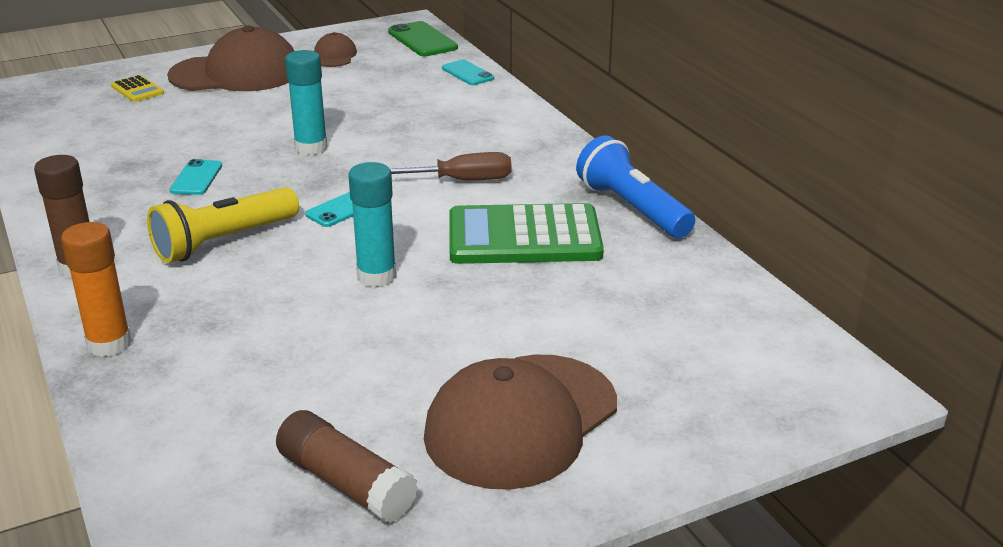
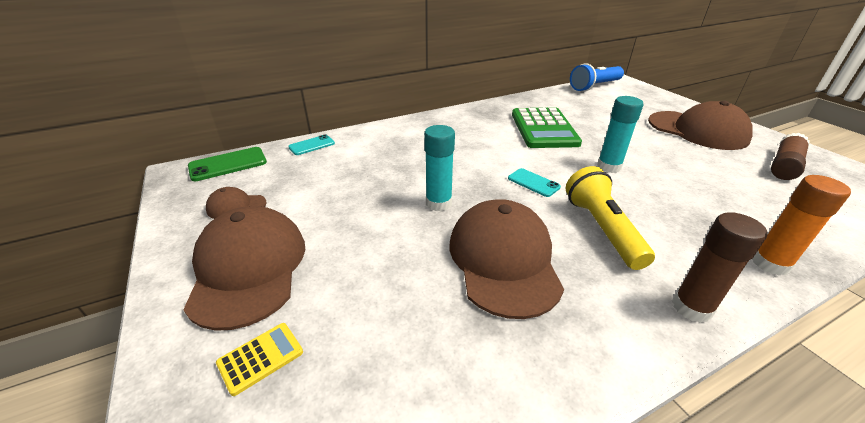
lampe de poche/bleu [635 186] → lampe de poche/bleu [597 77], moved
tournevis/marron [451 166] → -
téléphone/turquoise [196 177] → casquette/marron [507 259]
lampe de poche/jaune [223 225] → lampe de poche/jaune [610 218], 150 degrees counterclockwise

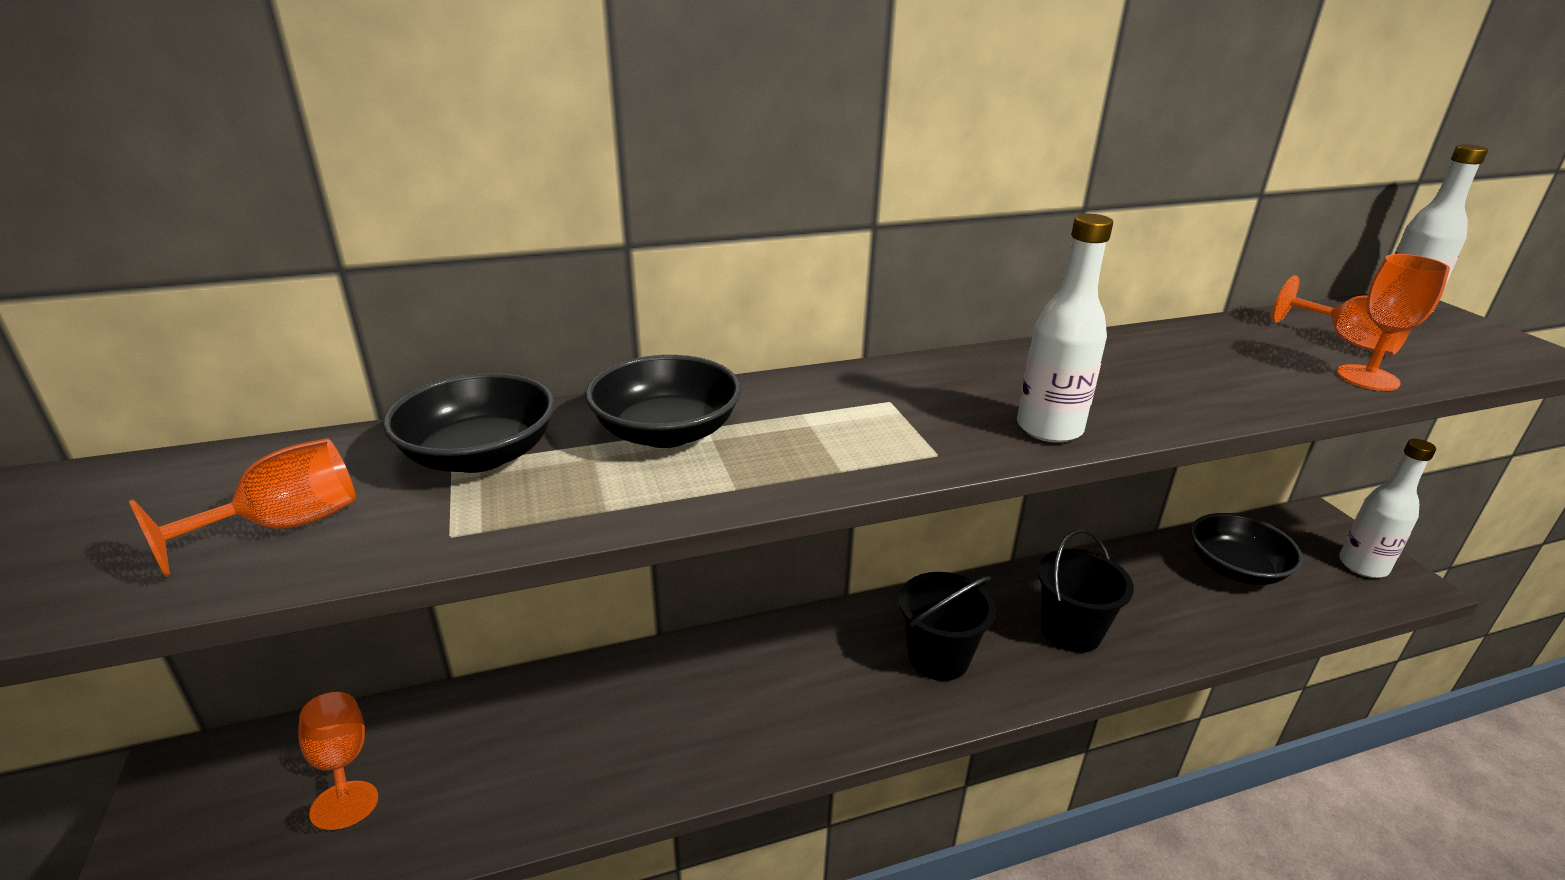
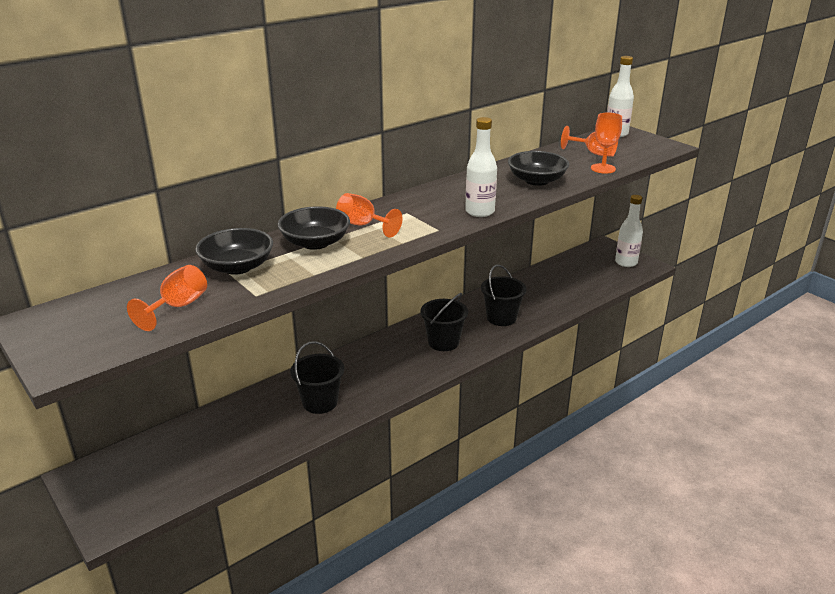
bol/noir [1247 549] → bol/noir [538 168], moved
verre à pied/orange [338 761] → verre à pied/orange [369 215], moved
- → seau/noir [317 377]

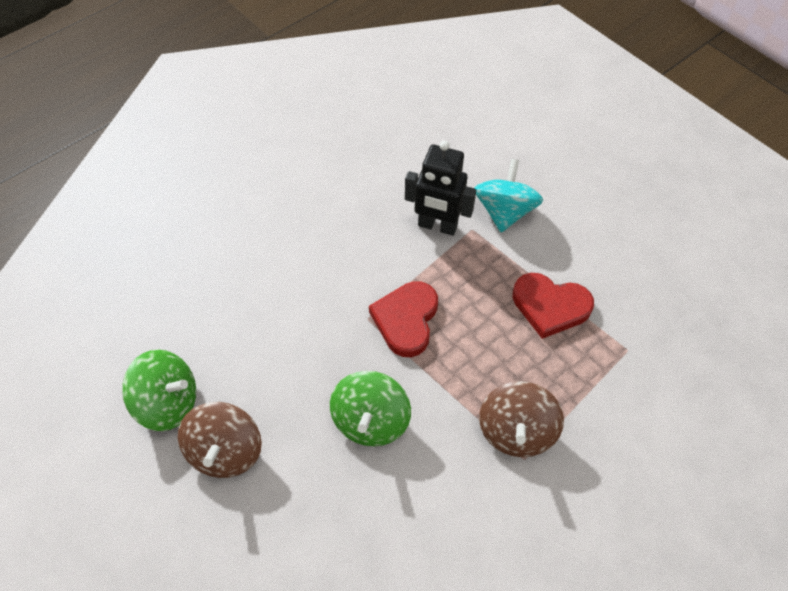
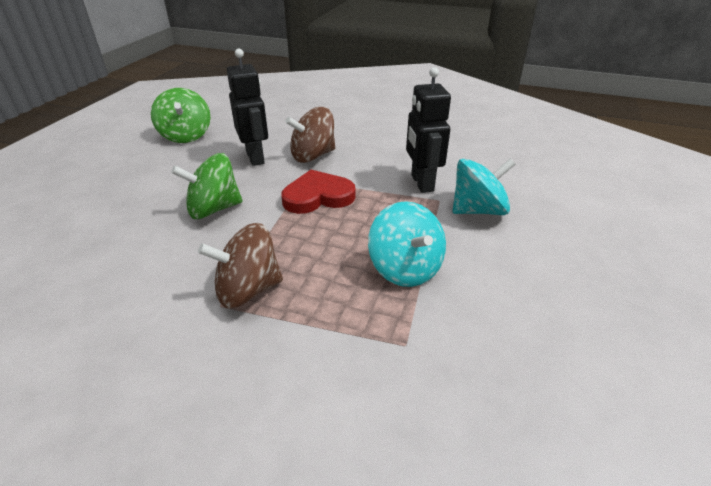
cœur/rouge [553 306] → toupie/turquoise [407 244]
toupie/marron [220 440] → toupie/marron [310 135], moved
- → robot/noir [247 107]

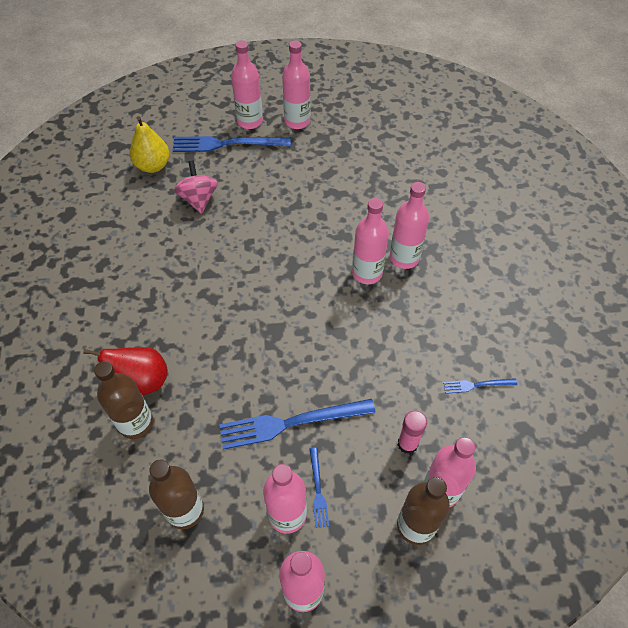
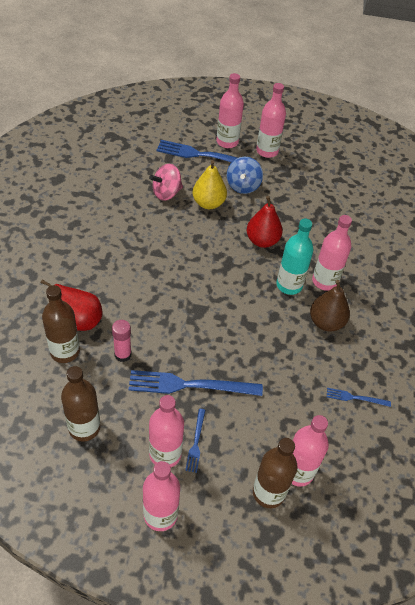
poire/jaune [150 144] → poire/jaune [210 184], moved
toupie/rose [196 187] → toupie/rose [166 182], 120 degrees counterclockwise
bouteille/rose [370 241] → bouteille/turquoise [294 257]
bâton de colle/rose [412 432] → bâton de colle/rose [122 341], moved
- → toupie/bleu [245 175]
- → poire/rouge [265 222]
- → poire/marron [330 306]

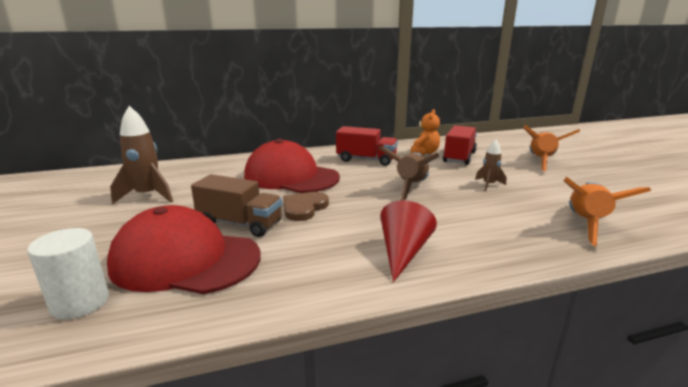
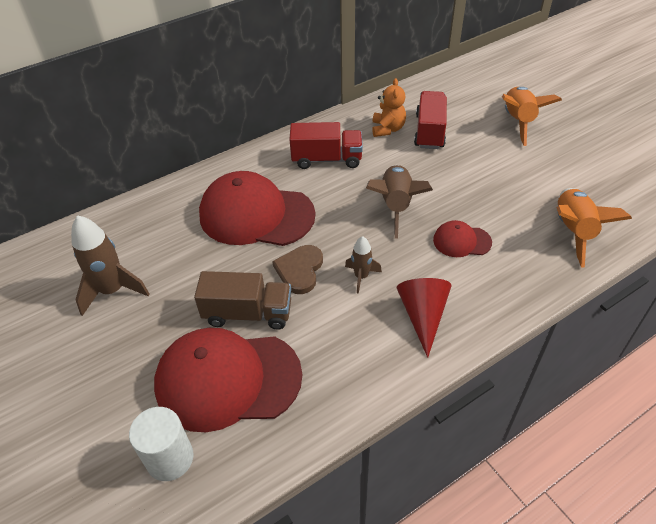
fusée/marron [490 165] → fusée/marron [363 265], moved
- → casquette/rouge [462 238]

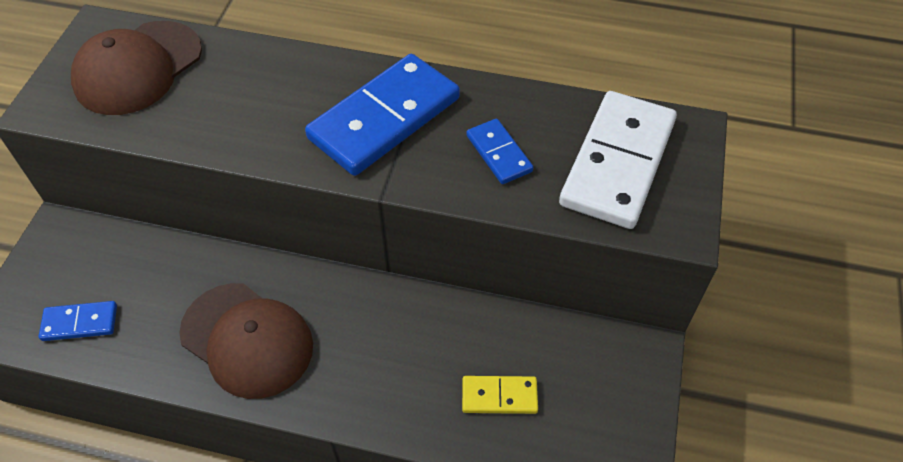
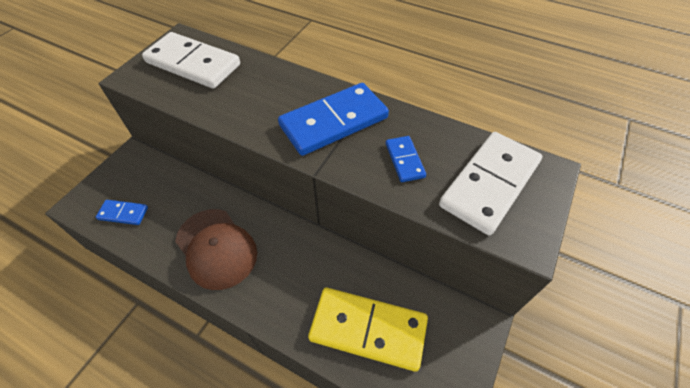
casquette/marron [136 68] → domino/blanc [191 60]
domino/jaune [500 395] → domino/jaune [368 329], x2.06

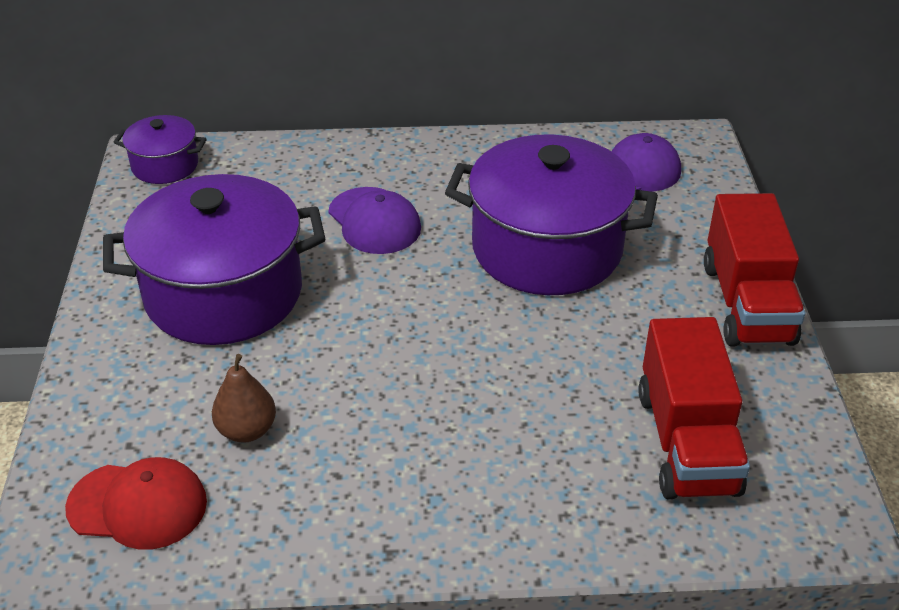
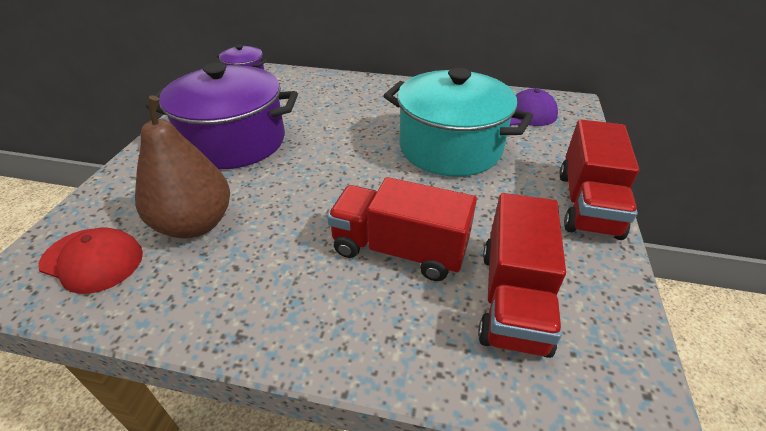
marmite/violet [551 214] → marmite/turquoise [458 122]
casquette/violet [374 220] → -
poire/marron [244 398] → poire/marron [182 167], x1.86
- → camion/rouge [402 229]

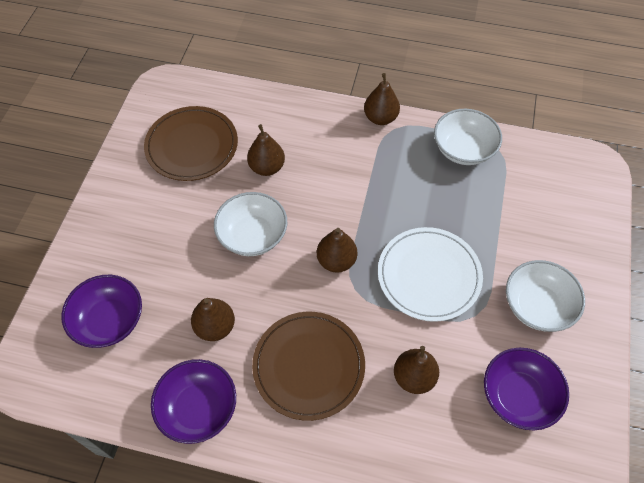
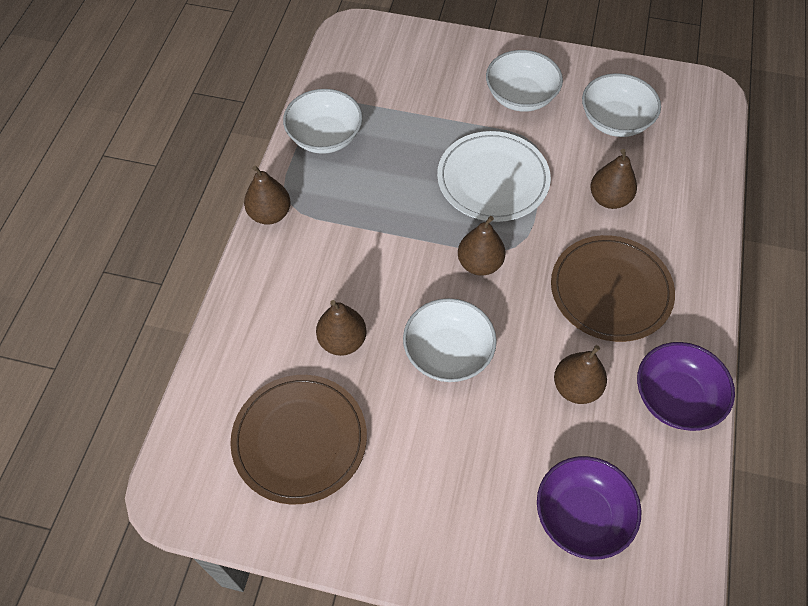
bol/violet [526 389] → bol/blanc [621 105]

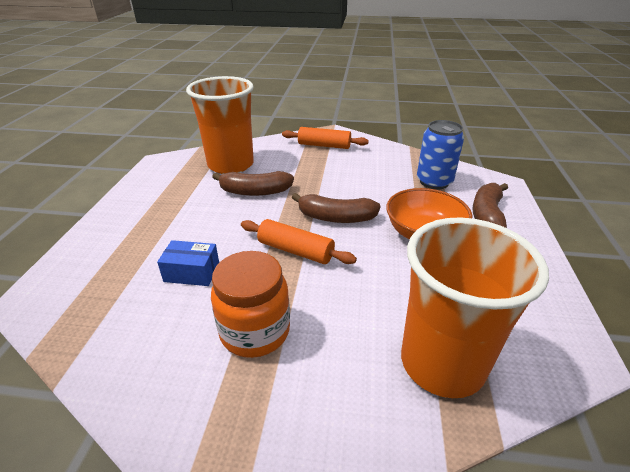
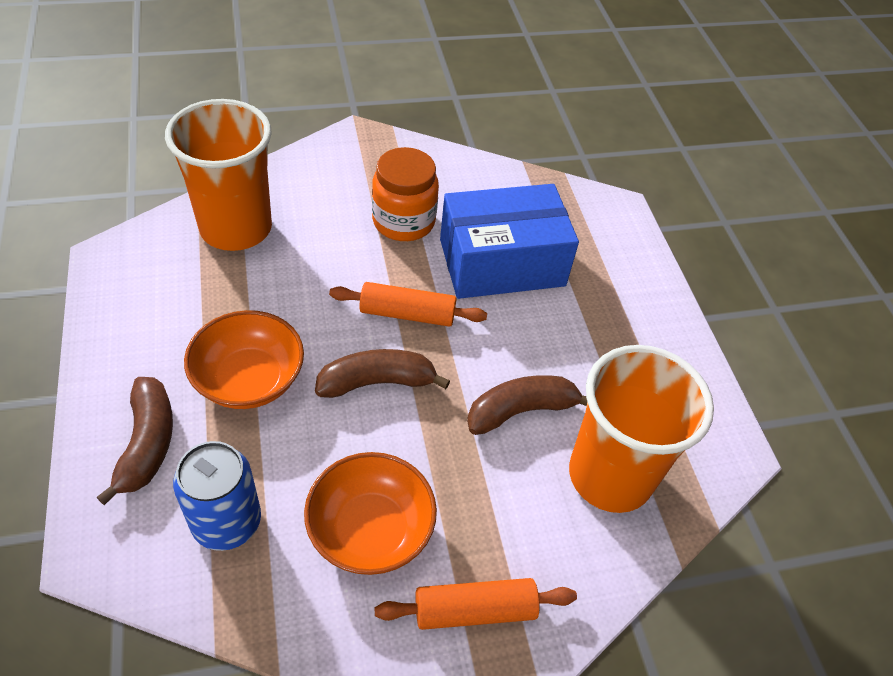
boîte/bleu [188 263] → boîte/bleu [509 241], x2.22
- → bol/orange [370 513]

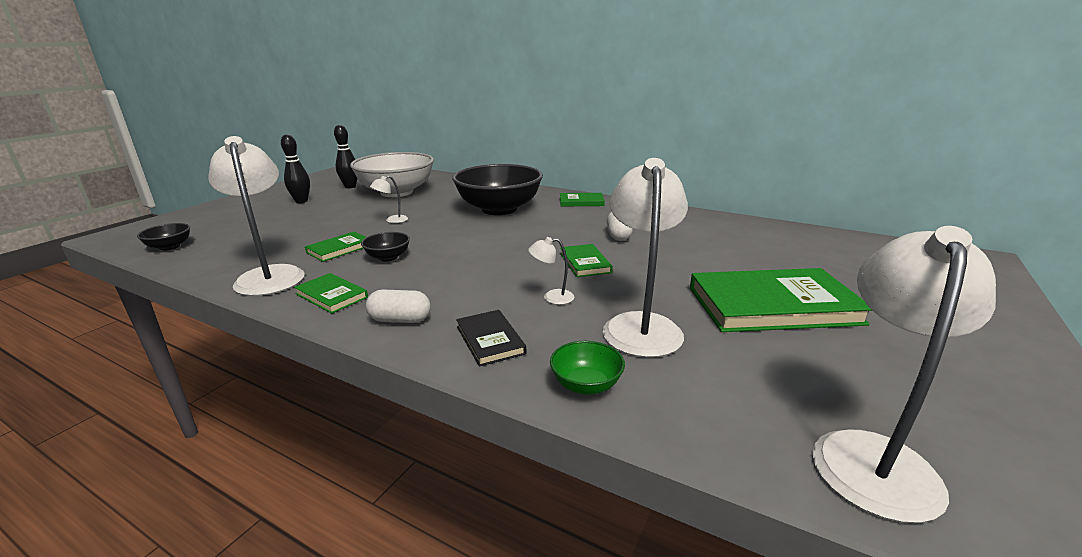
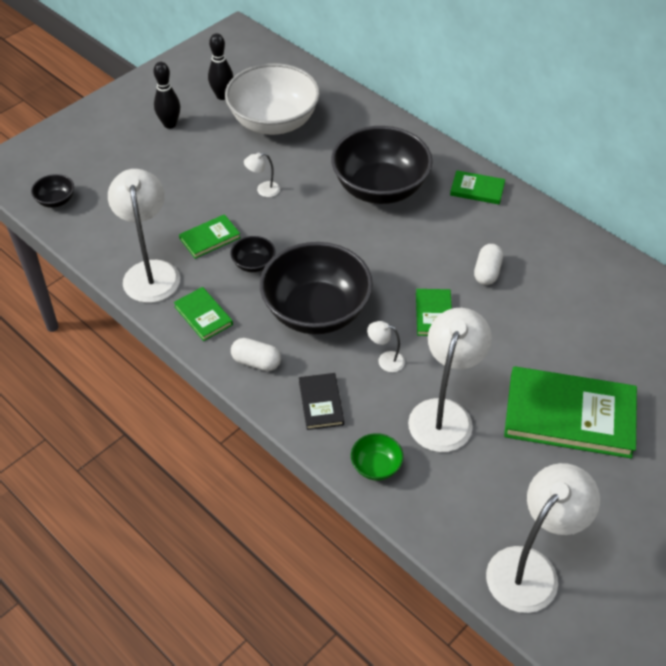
- → bol/noir [316 288]

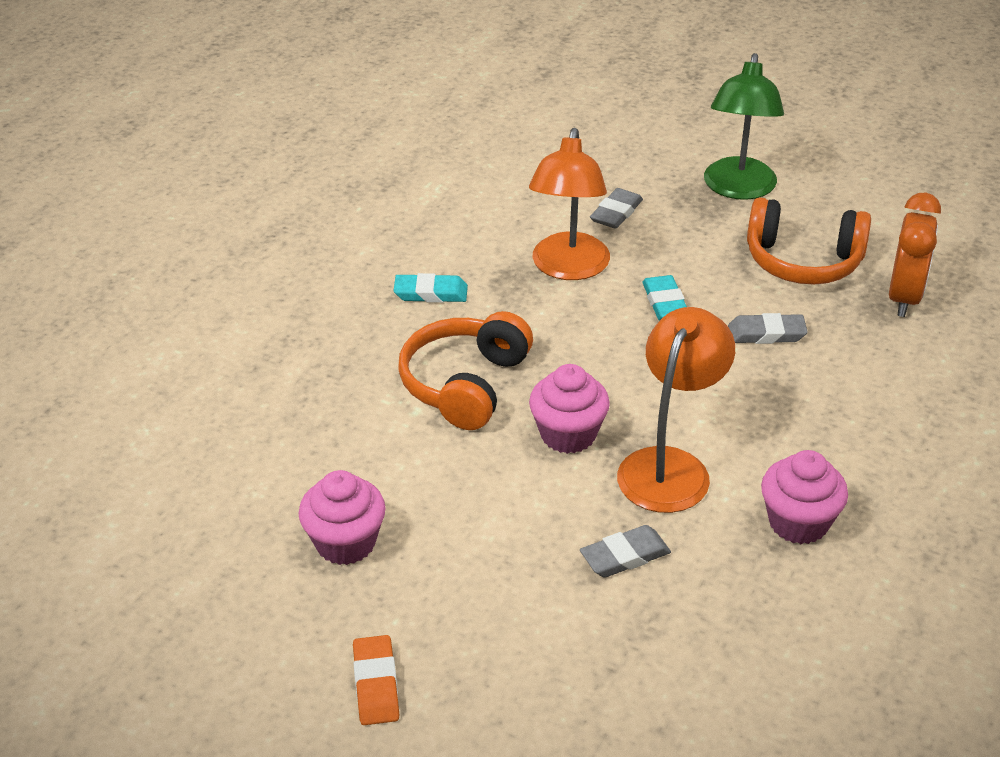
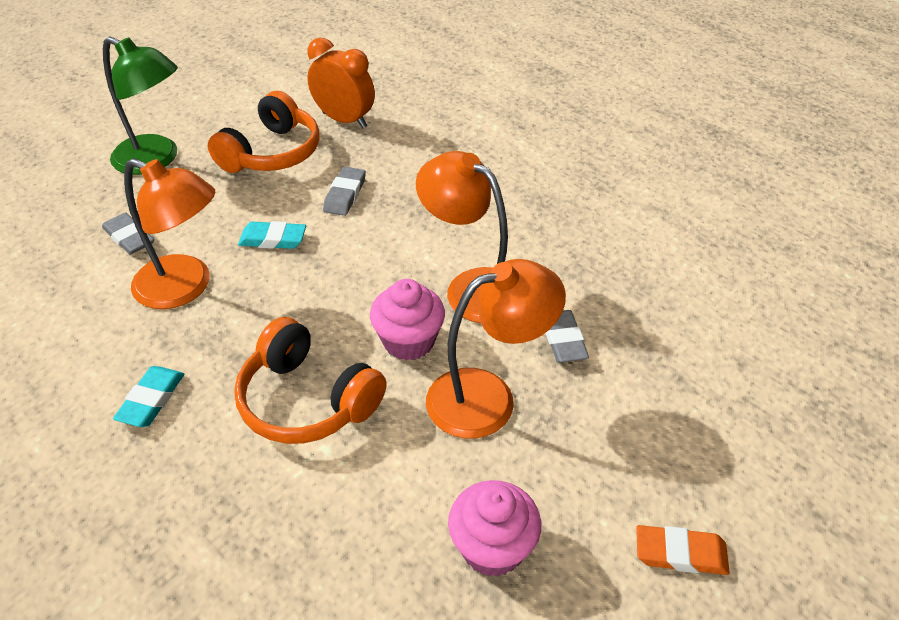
muffin/rose [804 497] → -
- → lampe/orange [496 349]

